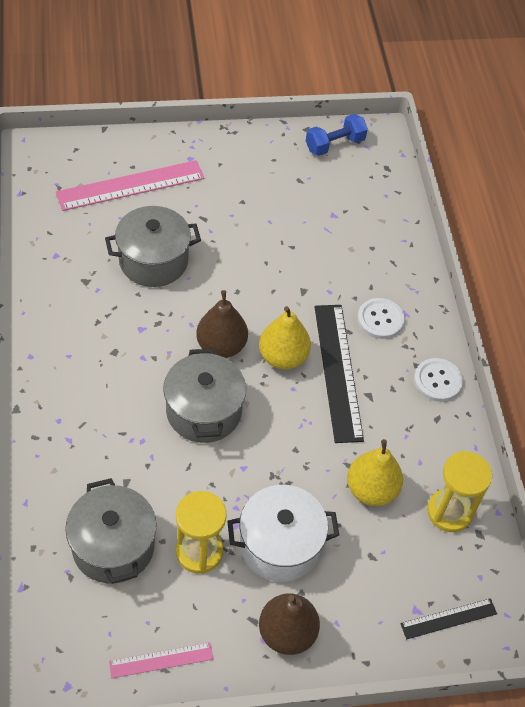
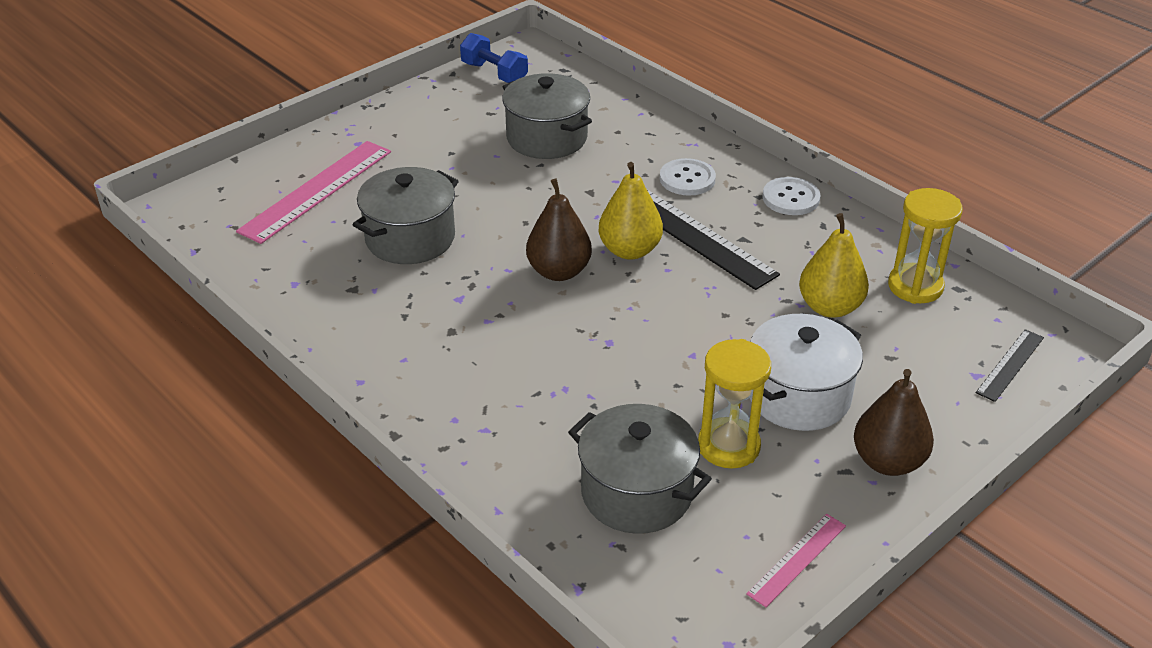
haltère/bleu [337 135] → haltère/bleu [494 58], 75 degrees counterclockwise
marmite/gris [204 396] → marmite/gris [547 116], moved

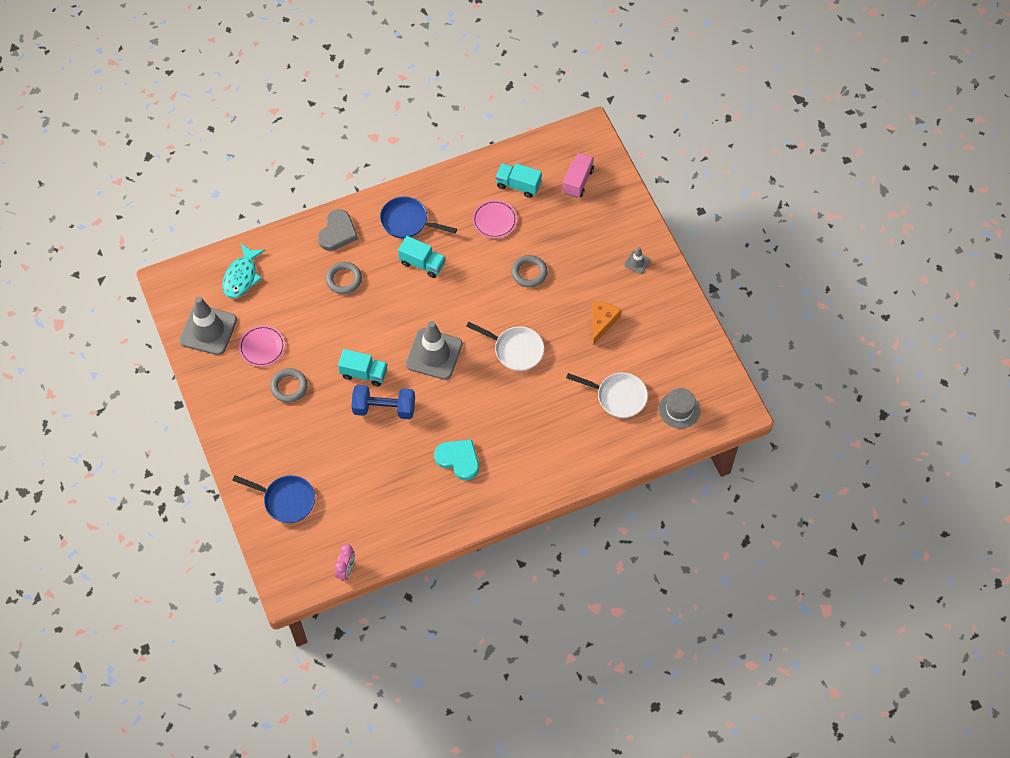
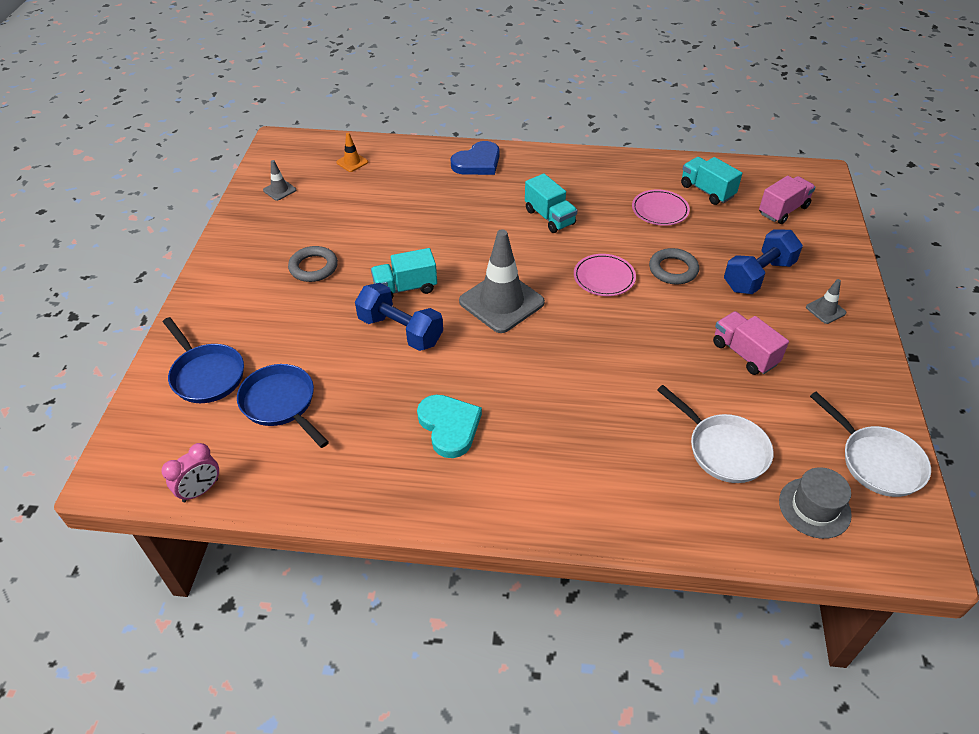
poêle/bleu [418 217] → poêle/bleu [283 406], moved
cœur/gris [338 230] → cœur/bleu [475 158]
poisson/turquoise [244 270] → cône de chantier/orange [352 152]
anneau/gris [344 278] → -
cône de chantier/gris [208 326] → cône de chantier/gris [279 180], x0.45
fromage/orange [606 323] → camion/rose [751 343]
poêle/blanc [505 346] → poêle/blanc [870 444], moved
assiette/rose [262 346] → assiette/rose [605 275], moved
camion/turquoise [362 368] → camion/turquoise [404 273], 120 degrees clockwise
- → haltère/bleu [763 261]

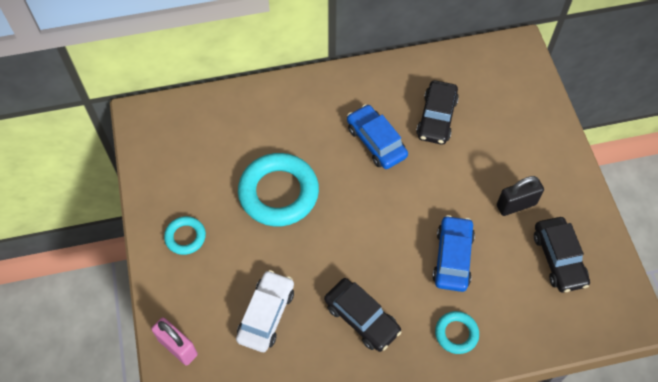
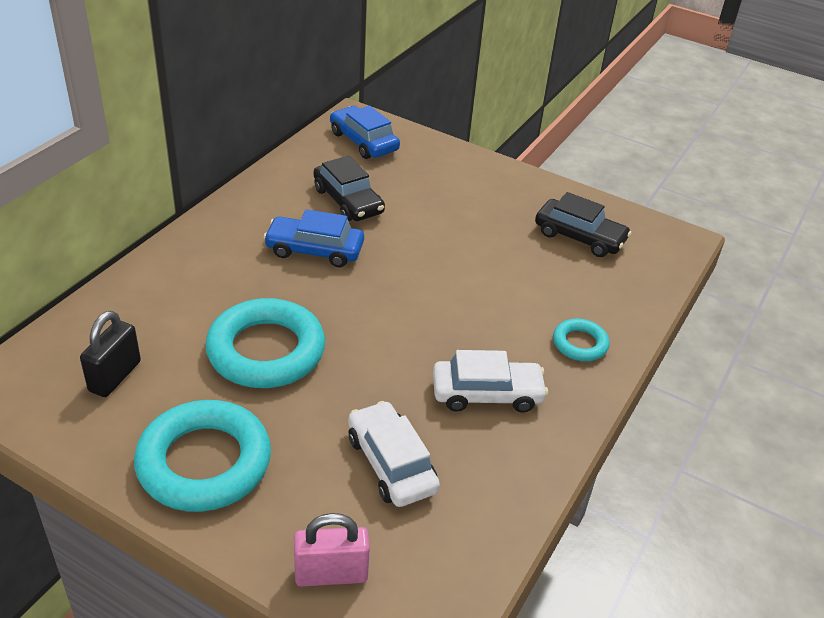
cadenas/noir [520 196] → cadenas/noir [110 354], moved
voiture/bleu [453 253] → voiture/bleu [365 132], moved
anneau/turquoise [185 235] → anneau/turquoise [202 456], x2.01
voiture/noir [363 315] → voiture/blanc [490 381]

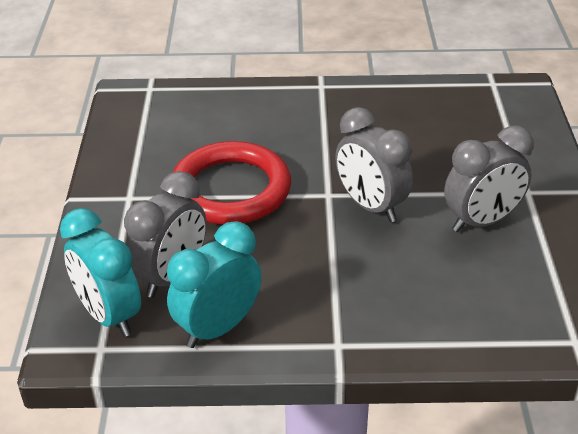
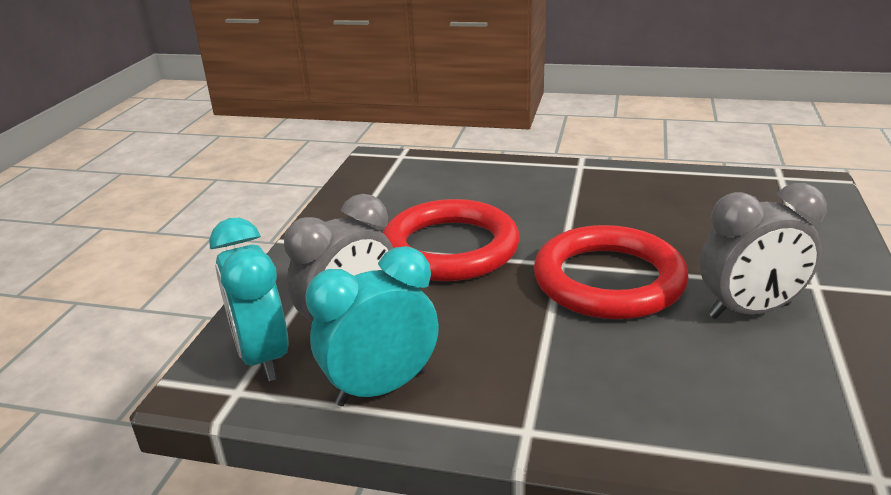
réveil/gris [374 164] → anneau/rouge [611 272]

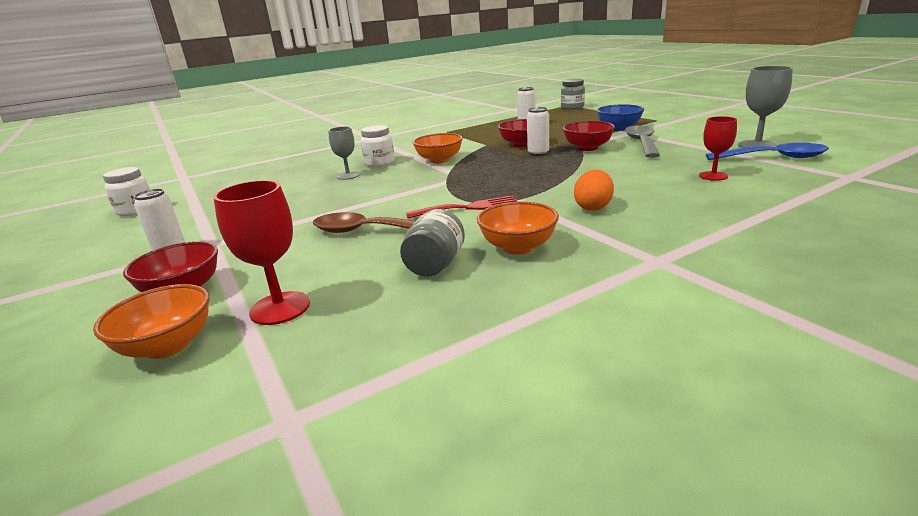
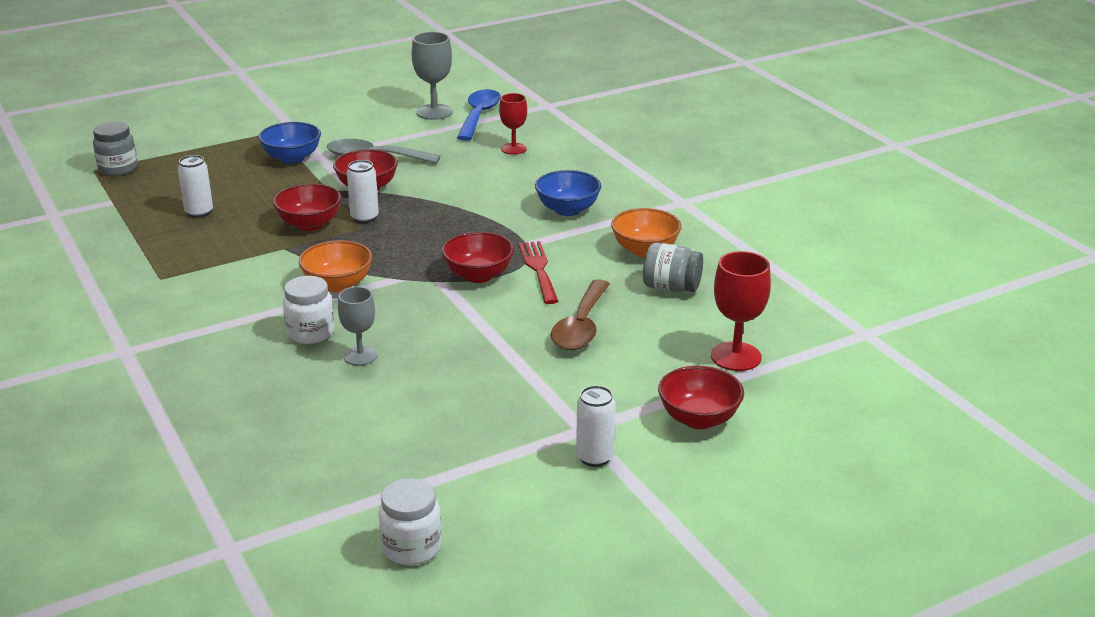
œuf/orange [594 190] → bol/bleu [568 193]
bol/orange [151 321] → -
- → bol/rouge [478 257]

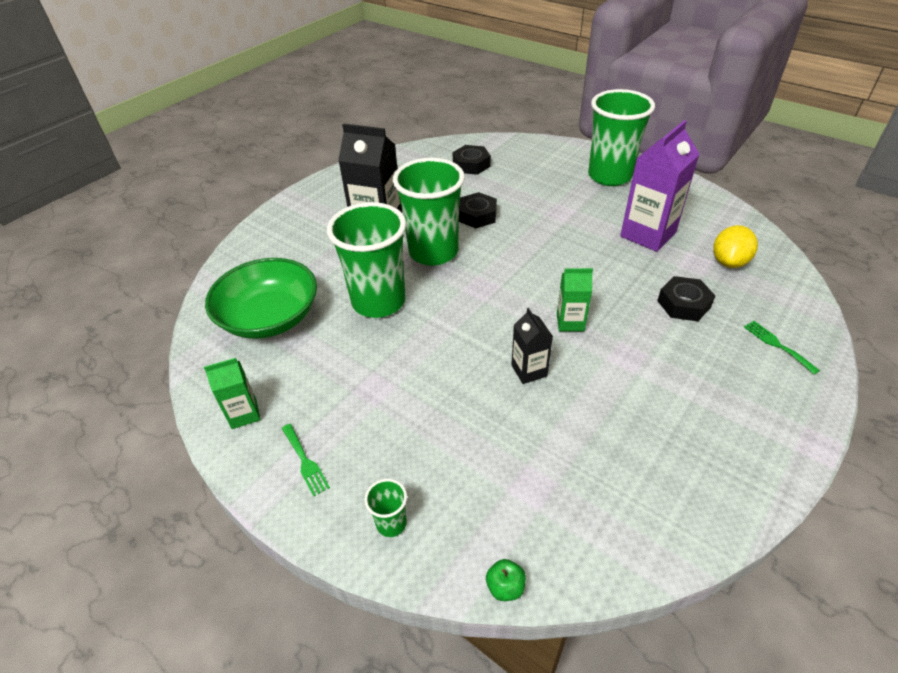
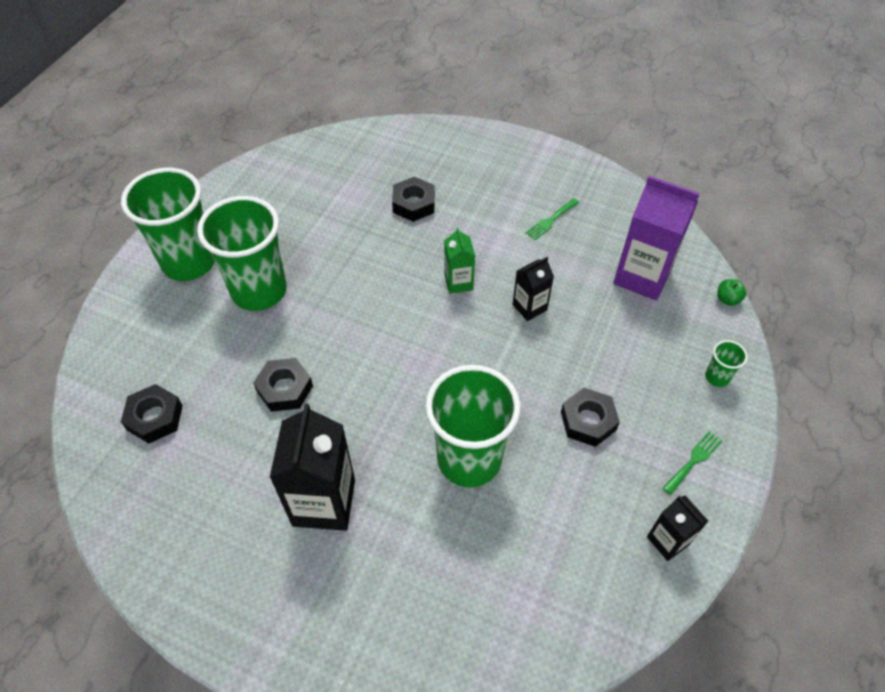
brique de lait/violet [660 186] → brique de lait/violet [656 238], moved
gobelet/vert [429 212] → gobelet/vert [242 253], moved
citron/jaune [735 246] → -
bol/vert [261 298] → -
fourchette/vert [782 347] → fourchette/vert [552 219], moved
brique de lait/vert [232 393] → brique de lait/noir [677 528]
- → écrou/noir [590 417]

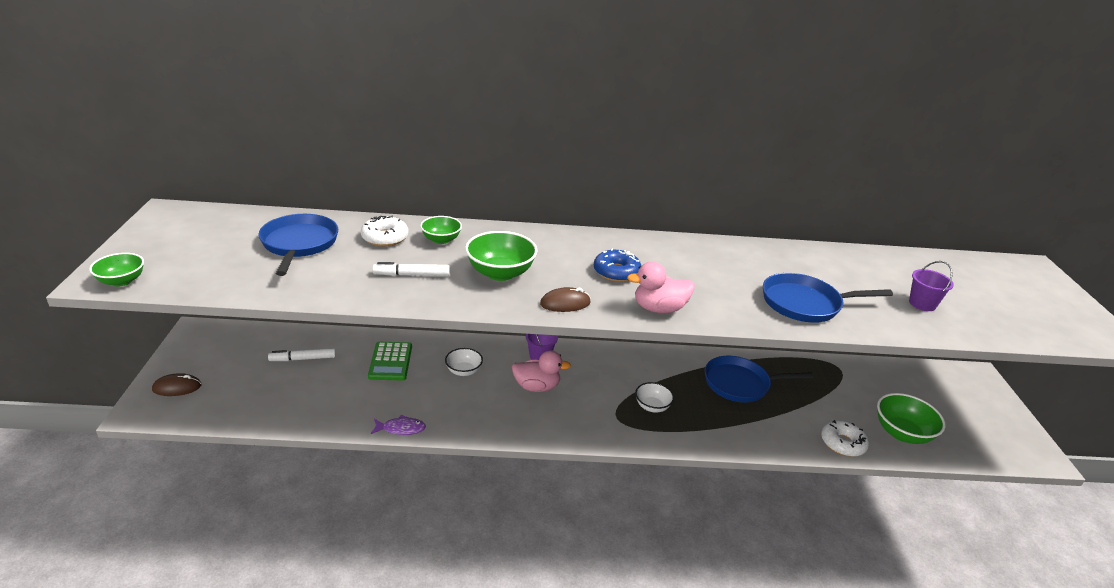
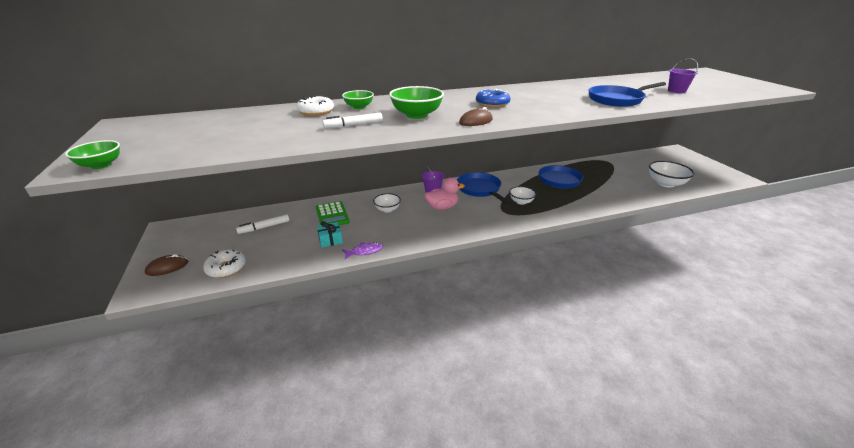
poêle/bleu [298 245] → poêle/bleu [484 188], moved
canard/rose [661 287] → -
bol/vert [911 418] → bol/blanc [671 174]
beignet/blanc [845 438] → beignet/blanc [224 263], moved
- → cadeau/turquoise [330 234]

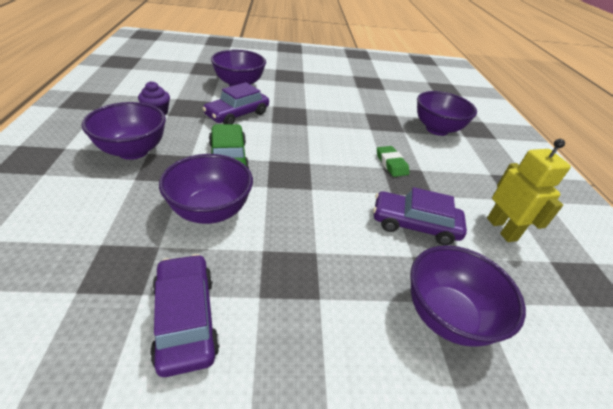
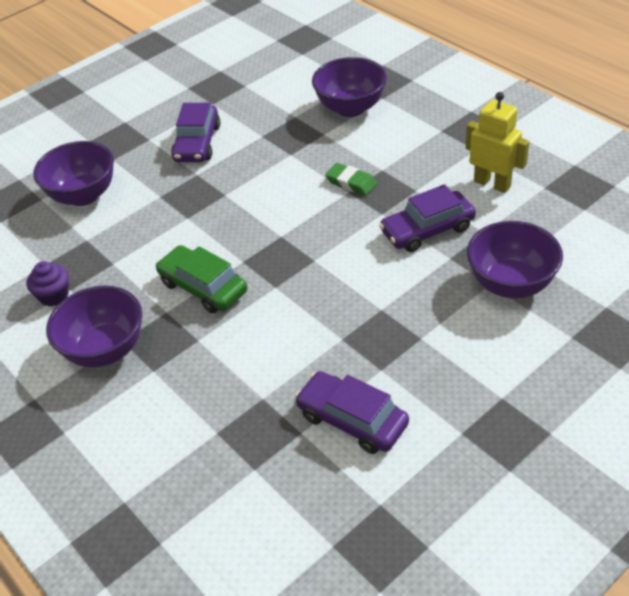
voiture/violet [235 103] → voiture/violet [195 132], moved
bol/violet [206 189] → -

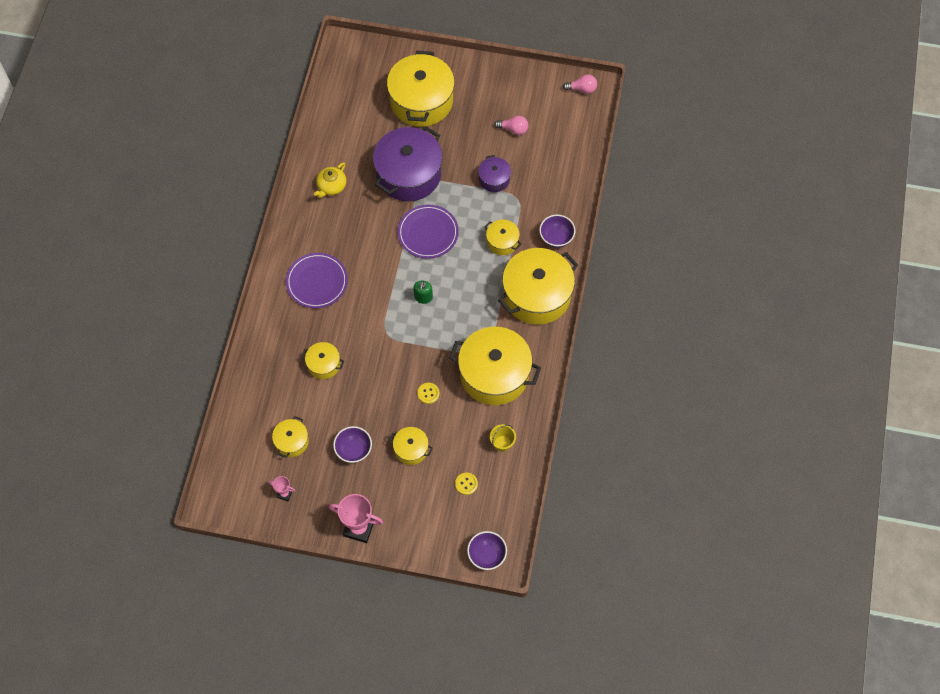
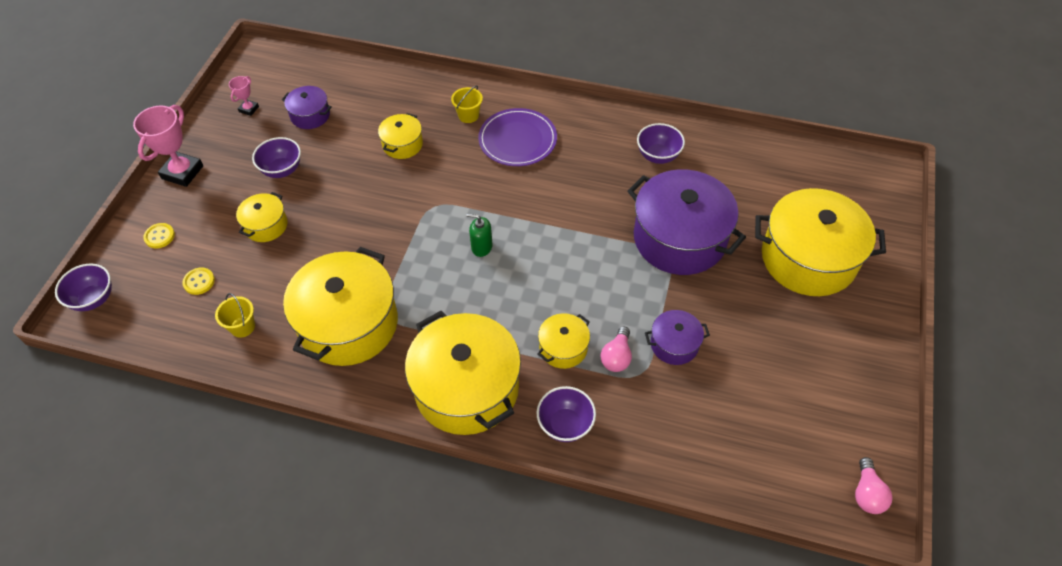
ampoule/rose [511 125] → ampoule/rose [616 349], moved
théière/jaune [330 180] → bol/violet [661 143]
assiette/violet [428 232] → -
bouton/jaune [428 393] → bouton/jaune [159 235], moved
marmite/jaune [290 437] → marmite/violet [307 107]
- → seau/jaune [467 104]

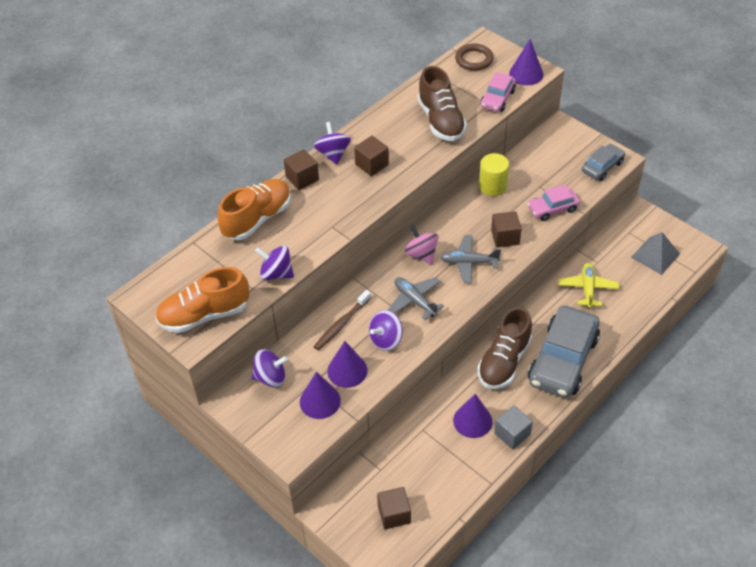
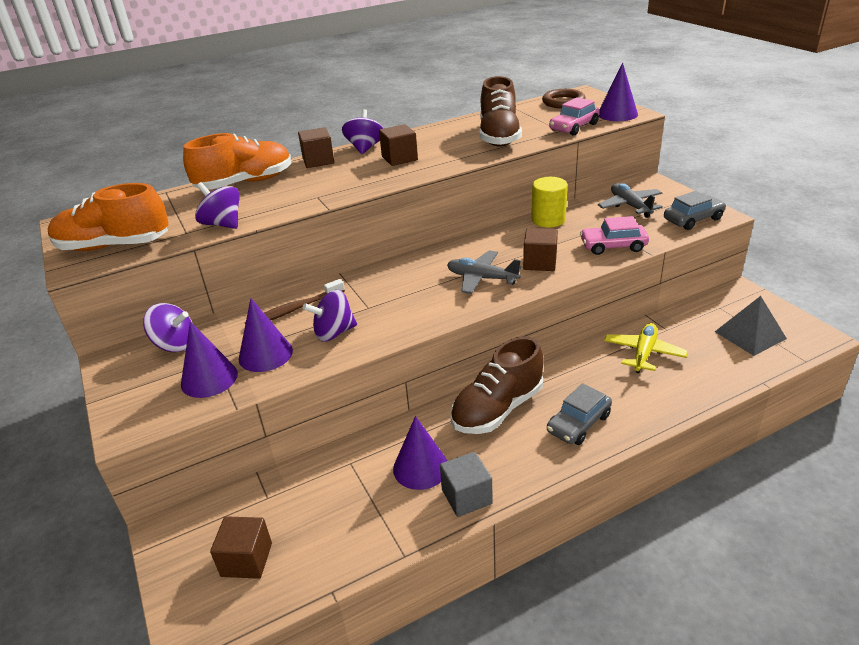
toupie/rose [421 244] → -
avion/gris [416 298] → avion/gris [630 200], moved
voiture/gris [564 352] → voiture/gris [579 414], x0.52

